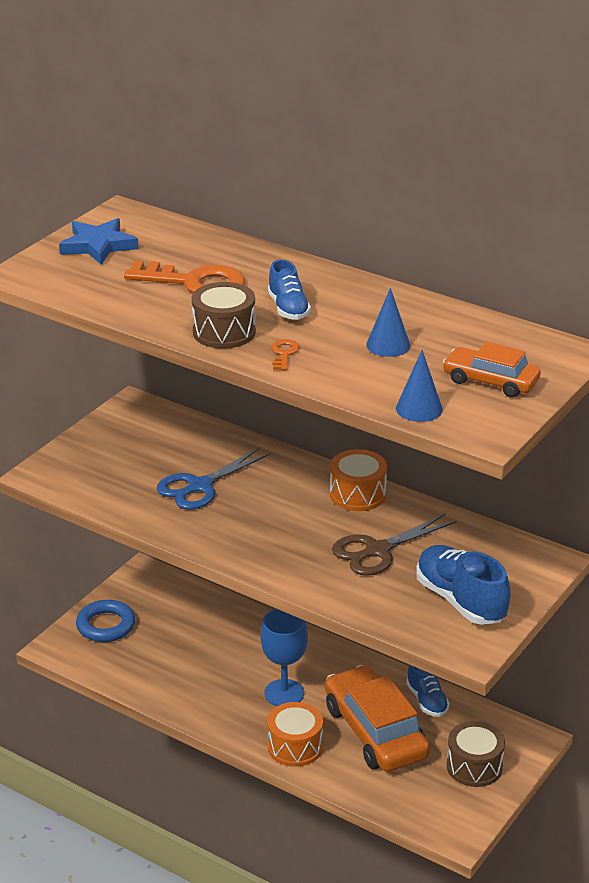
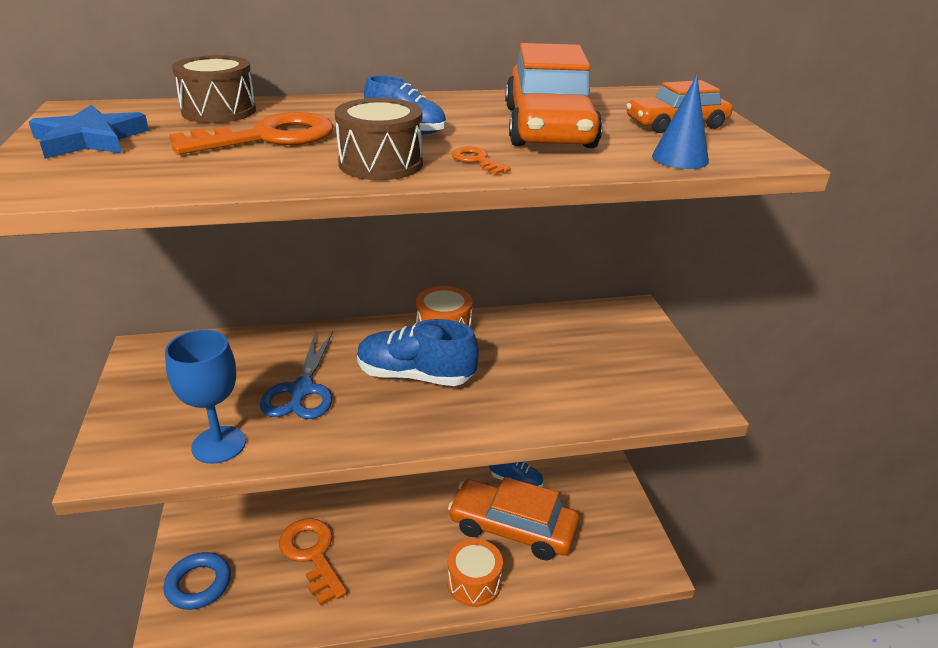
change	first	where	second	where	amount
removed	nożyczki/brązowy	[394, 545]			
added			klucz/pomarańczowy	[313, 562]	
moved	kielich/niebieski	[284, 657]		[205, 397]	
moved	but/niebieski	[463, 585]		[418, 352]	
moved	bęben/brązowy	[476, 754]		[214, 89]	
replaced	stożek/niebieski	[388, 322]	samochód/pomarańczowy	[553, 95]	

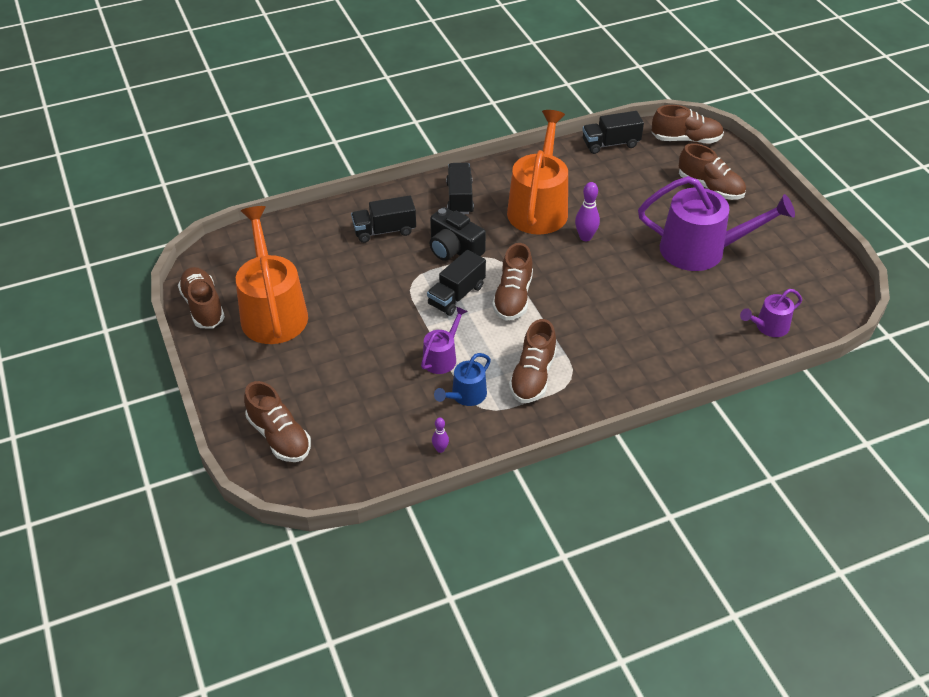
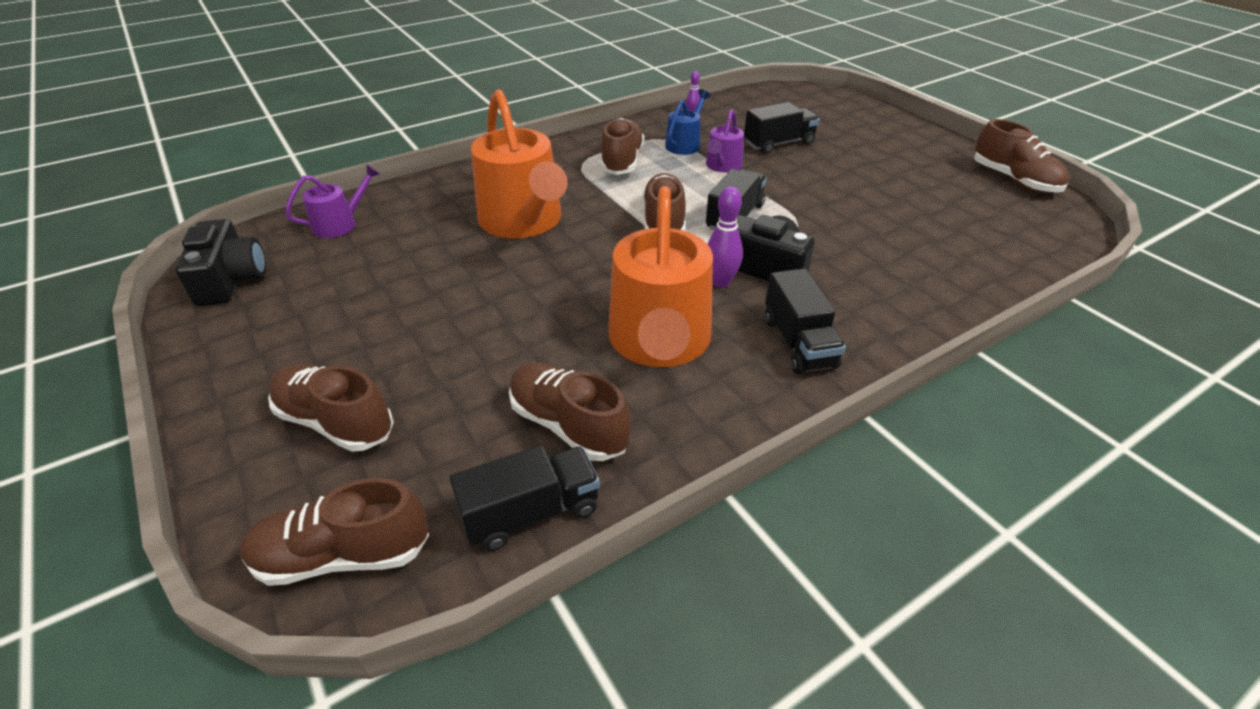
change	first	where	second	where	amount
removed	konewka/fioletowy	[716, 223]			
added			aparat fotograficzny/czarny	[220, 262]	
moved	konewka/pomarańczowy	[272, 275]		[519, 163]	
moved	but/brązowy	[277, 421]		[570, 411]	
moved	ciężarówka/czarny	[383, 219]		[782, 128]	
moved	kręgiel/fioletowy	[587, 211]		[725, 237]	

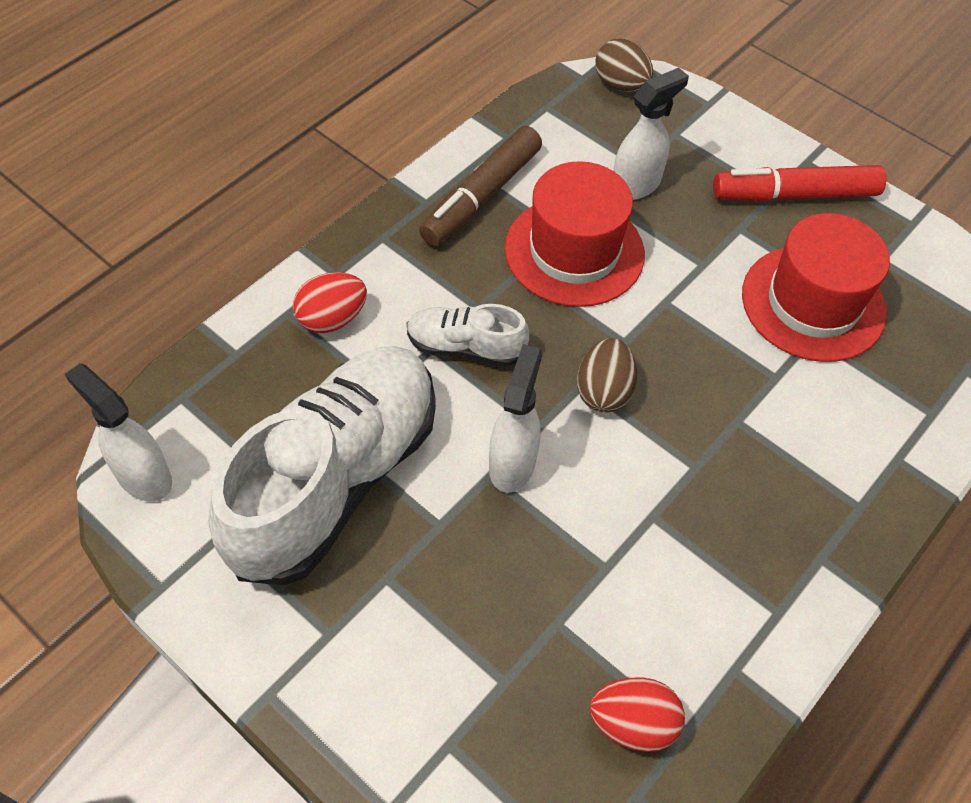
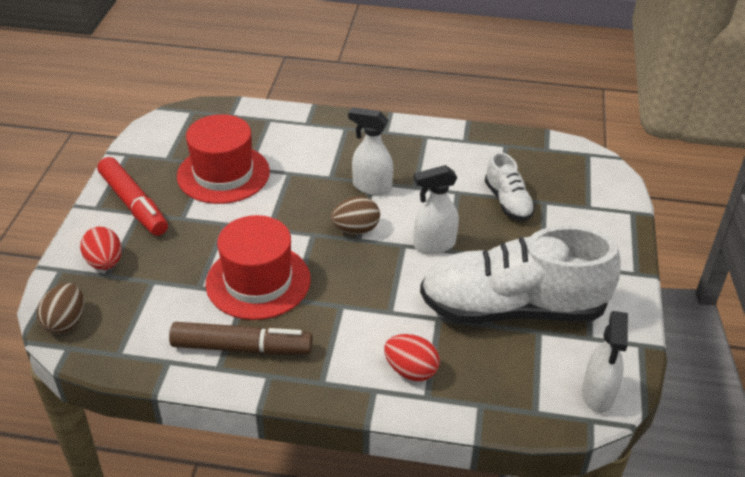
change	first	where	second	where	amount
moved	but/biały	[468, 335]		[510, 186]	
moved	jajko/czerwony	[637, 714]		[101, 248]	
moved	spryskiwacz/biały	[651, 134]		[370, 151]	

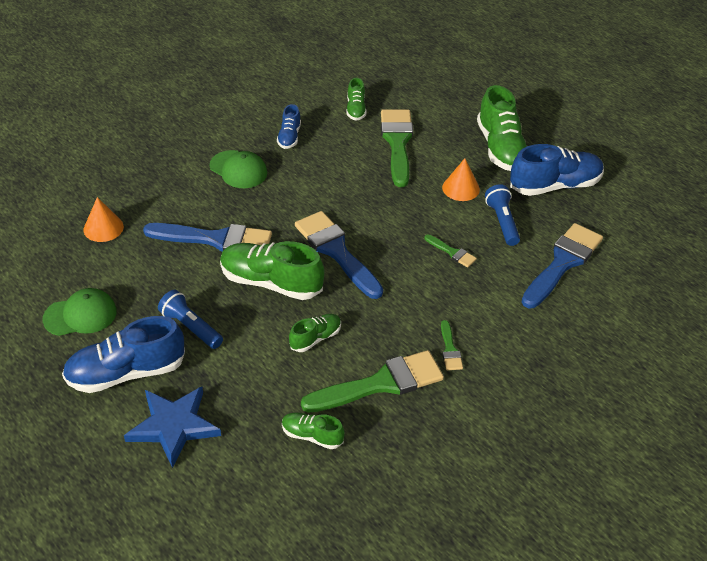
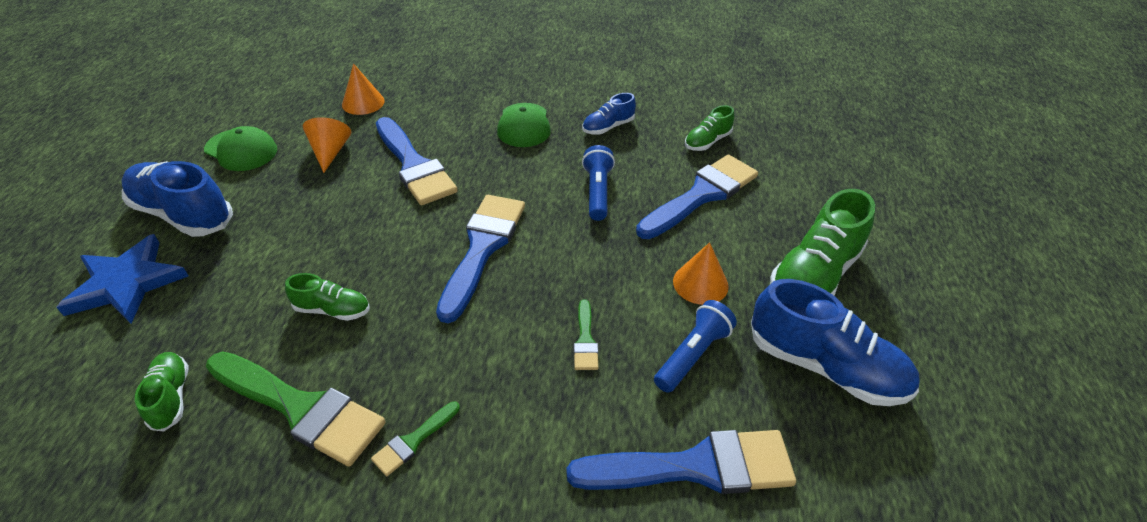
change	first	where	second	where	amount
removed	but/zielony	[272, 270]			
added			stożek/pomarańczowy	[327, 145]	
moved	latarka/niebieski	[190, 319]		[598, 183]	
recoloured	pędzel/zielony	[397, 148]	pędzel/niebieski	[697, 196]	

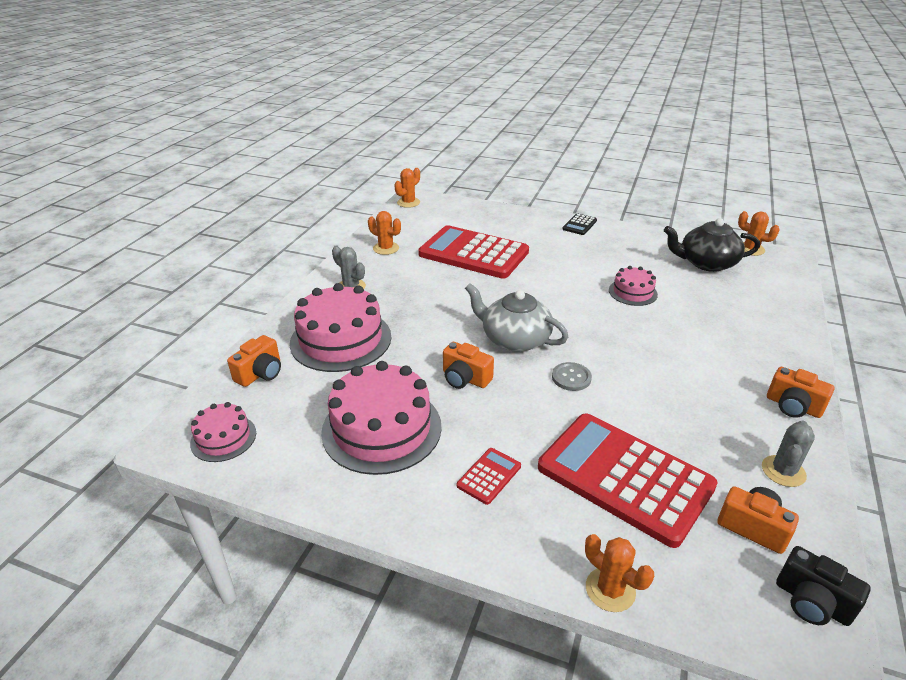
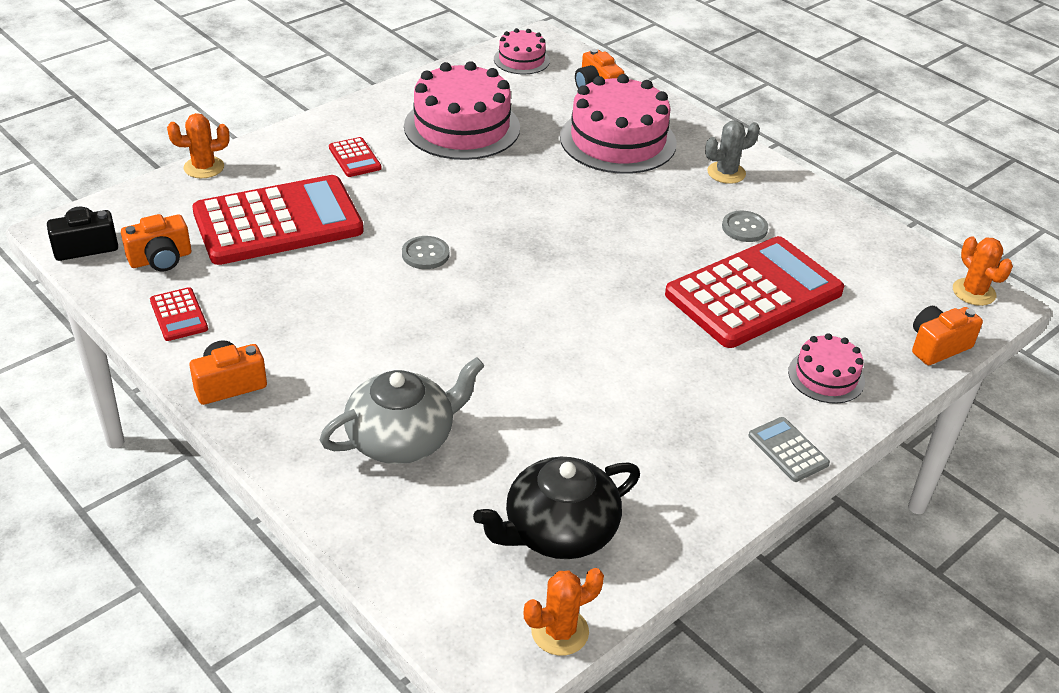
change	first	where	second	where	amount
removed	kaktus/pomarańczowy	[384, 233]			
added			guzik/szary	[745, 226]	
moved	aparat fotograficzny/pomarańczowy	[468, 365]		[947, 335]	
moved	imbryk/szary	[516, 317]		[402, 410]	
moved	tort/różowy	[633, 286]		[826, 368]	
replaced	kaktus/szary	[788, 454]	kalkulator/czerwony	[179, 314]	
recoloured	kalkulator/czarny	[579, 224]	kalkulator/szary	[789, 449]	
turned	imbryk/czarny	[711, 245]		[556, 508]	150 degrees counterclockwise

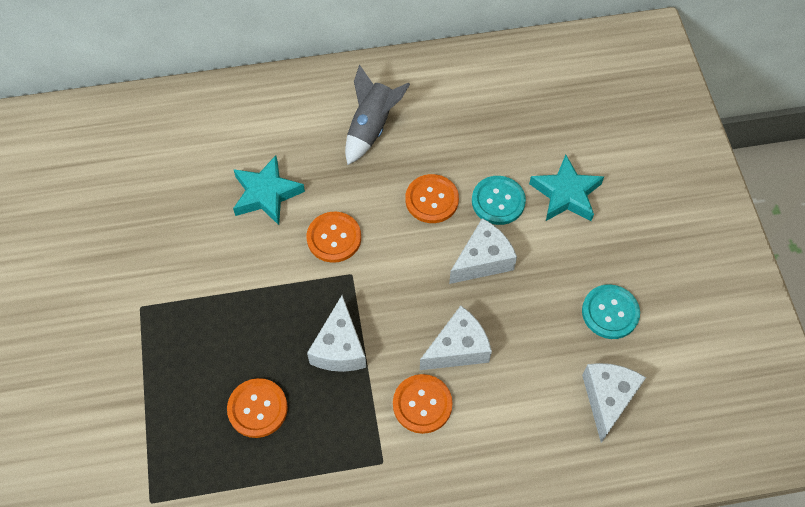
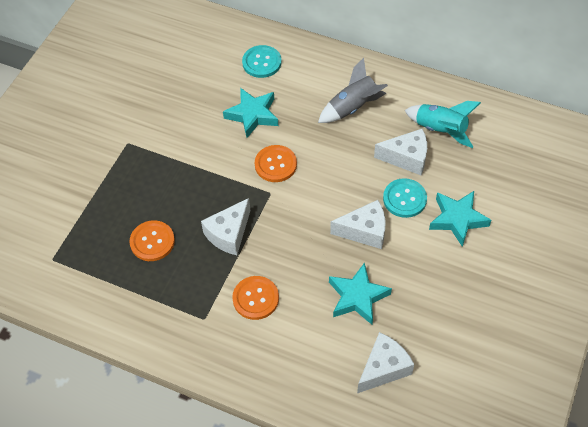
change	first	where	second	where	amount
removed	guzik/pomarańczowy	[432, 198]			
added			gwiazda/turkusowy	[360, 293]	
added			rakieta/turkusowy	[443, 124]	
moved	ser/biały	[456, 337]		[400, 152]	
moved	guzik/turkusowy	[611, 311]		[262, 61]	

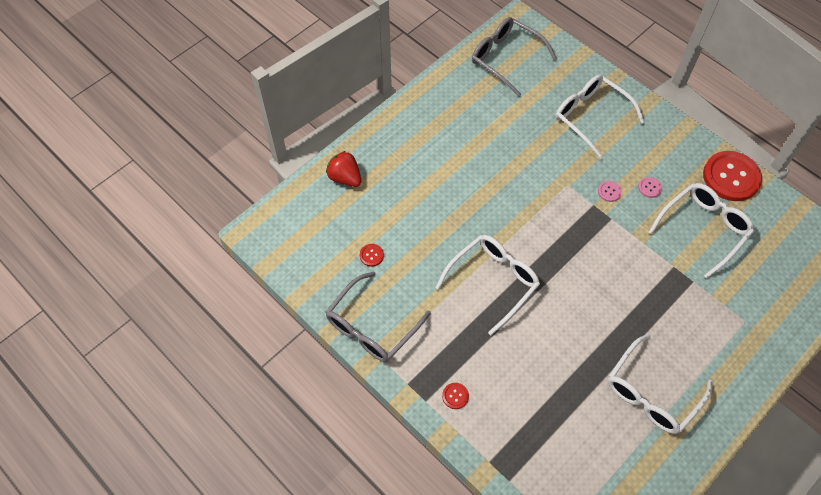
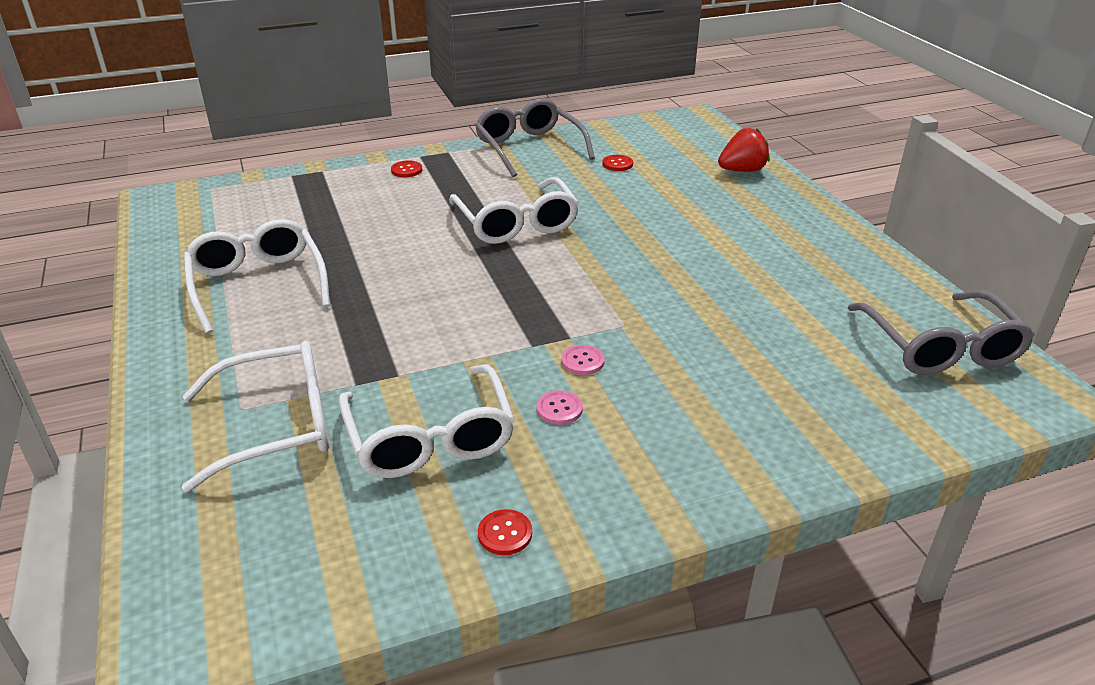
change	first	where	second	where	amount
moved	okulary/biały	[600, 117]		[255, 416]	
turned	okulary/szary	[514, 57]		[941, 333]	105 degrees clockwise
resized	guzik/czerwony	[732, 176]		[505, 532]	x0.41

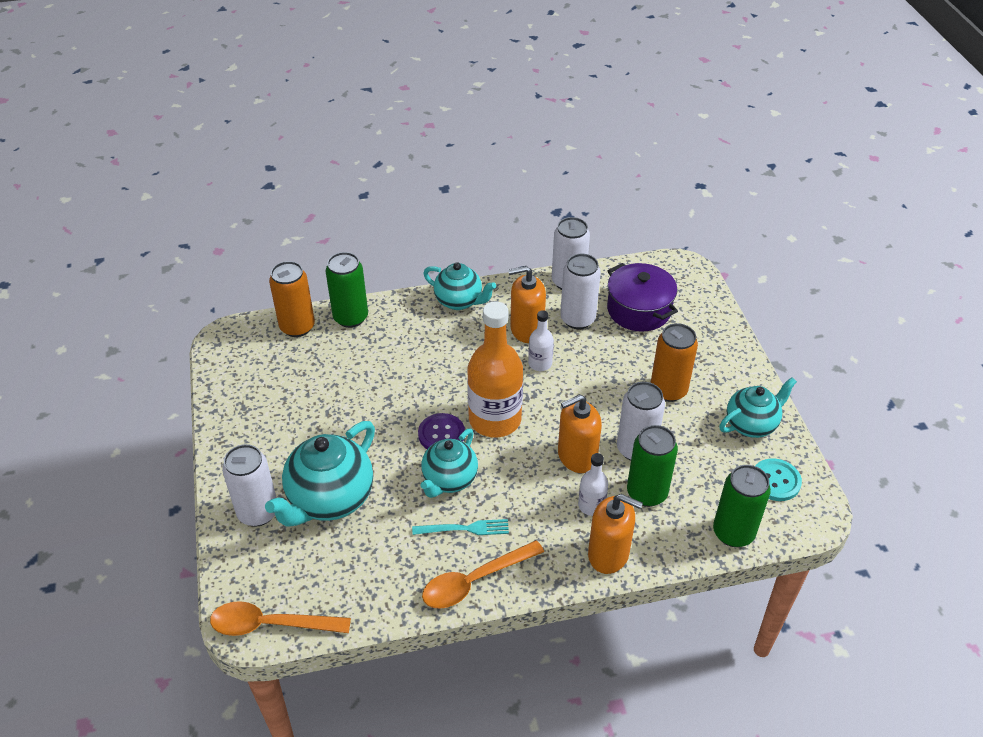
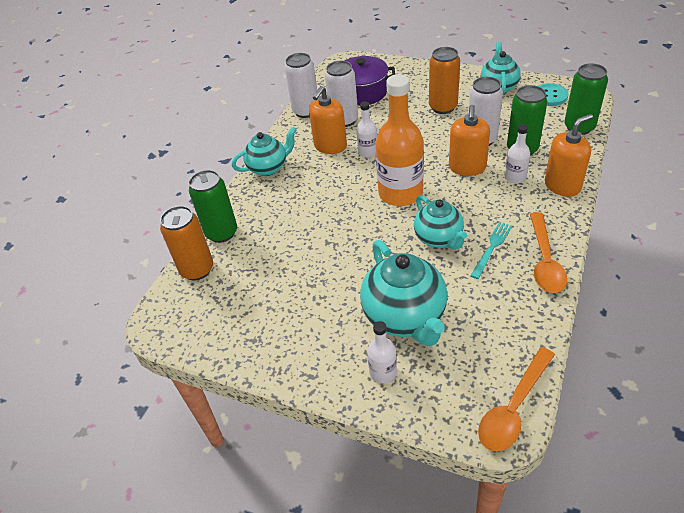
change	first	where	second	where	amount
removed	guzik/fioletowy	[441, 431]			
replaced	puszka/biały	[249, 485]	butelka/biały	[382, 352]	

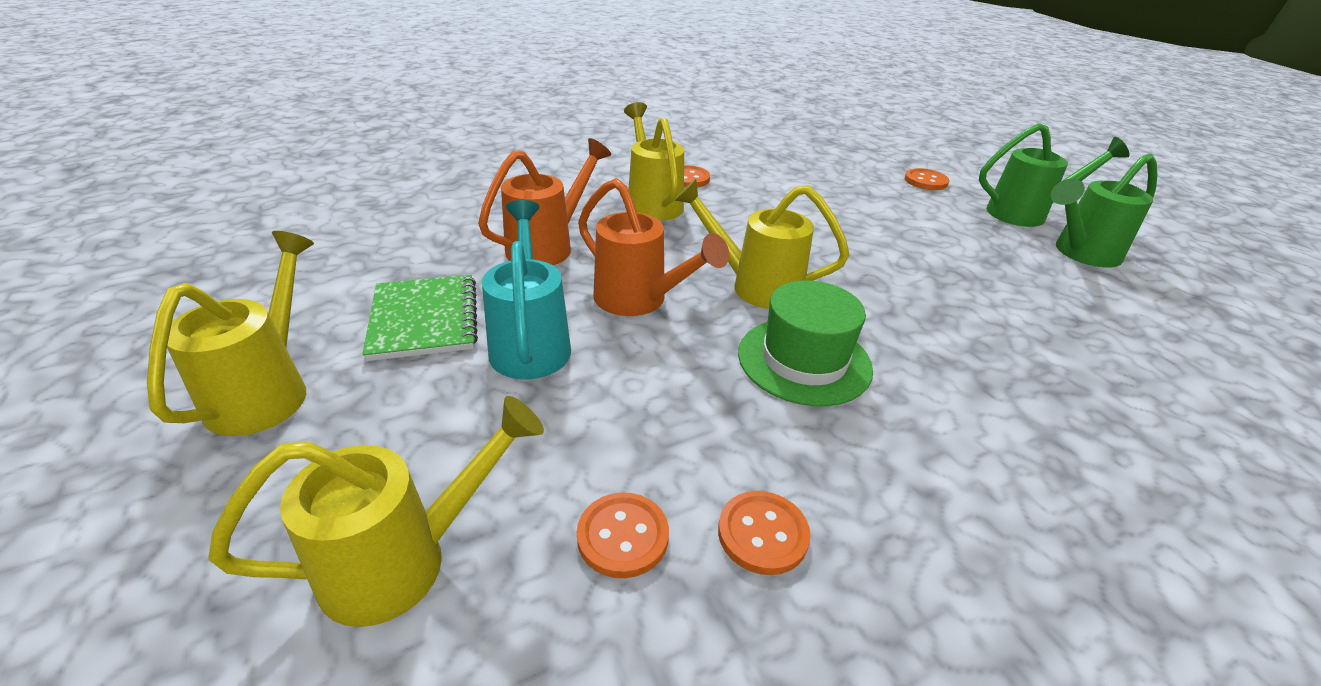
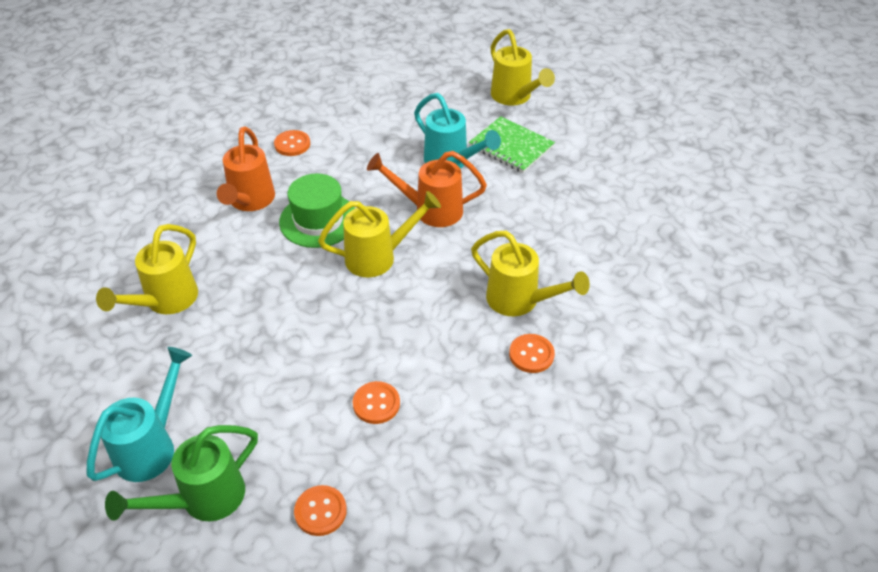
change	first	where	second	where	amount
moved	konewka/żółty	[376, 511]		[147, 269]	
moved	konewka/pomarańczowy	[544, 201]		[246, 168]	
moved	guzik/pomarańczowy	[623, 535]		[376, 402]	
recoloured	konewka/zielony	[1104, 210]	konewka/turkusowy	[139, 414]	

